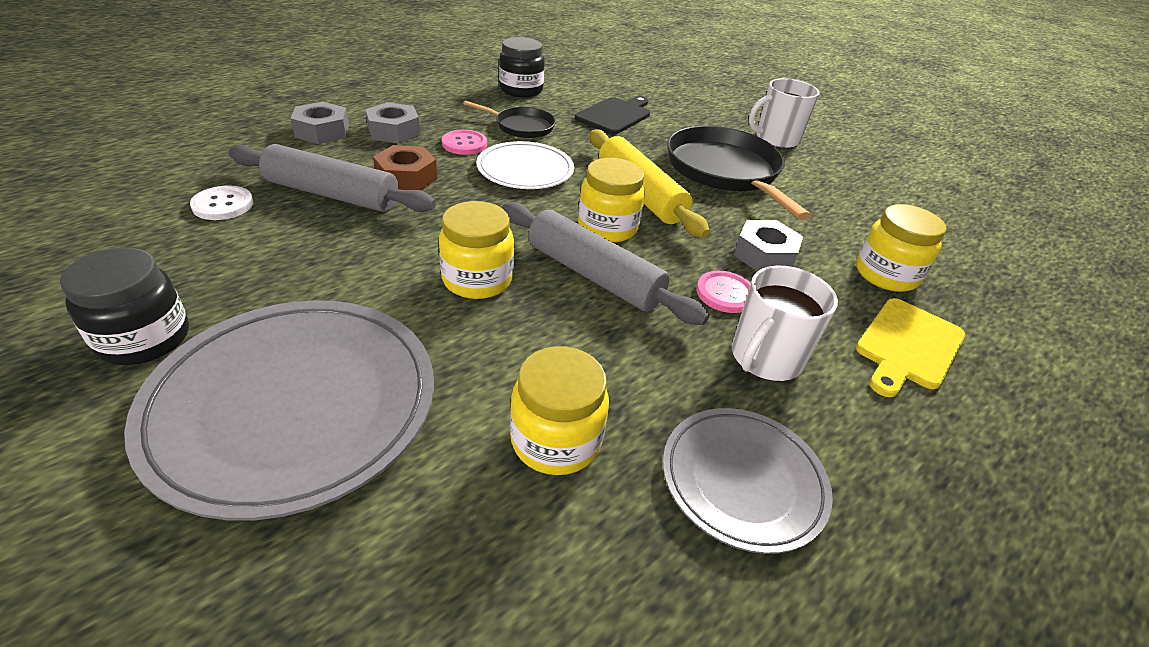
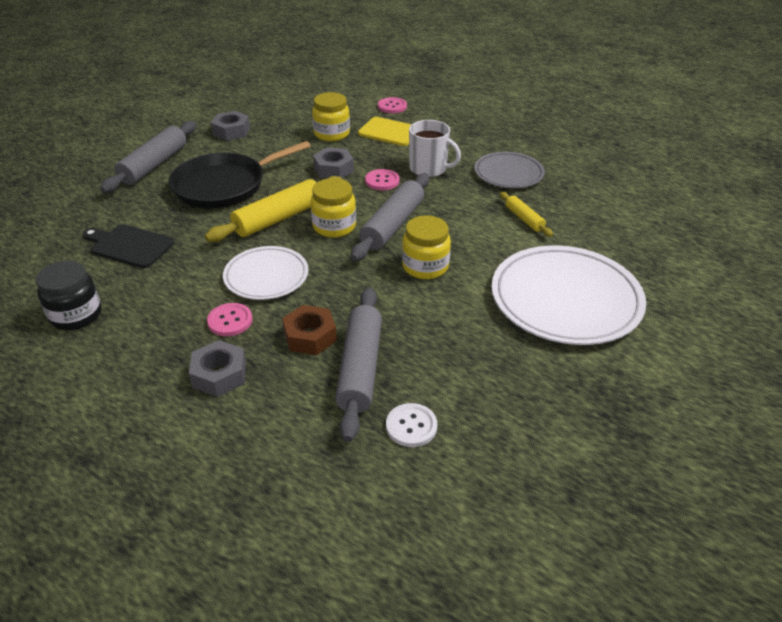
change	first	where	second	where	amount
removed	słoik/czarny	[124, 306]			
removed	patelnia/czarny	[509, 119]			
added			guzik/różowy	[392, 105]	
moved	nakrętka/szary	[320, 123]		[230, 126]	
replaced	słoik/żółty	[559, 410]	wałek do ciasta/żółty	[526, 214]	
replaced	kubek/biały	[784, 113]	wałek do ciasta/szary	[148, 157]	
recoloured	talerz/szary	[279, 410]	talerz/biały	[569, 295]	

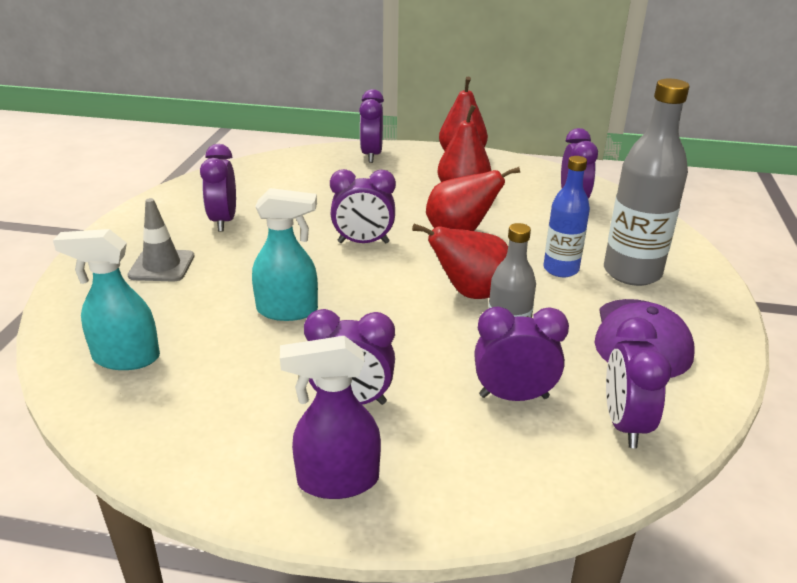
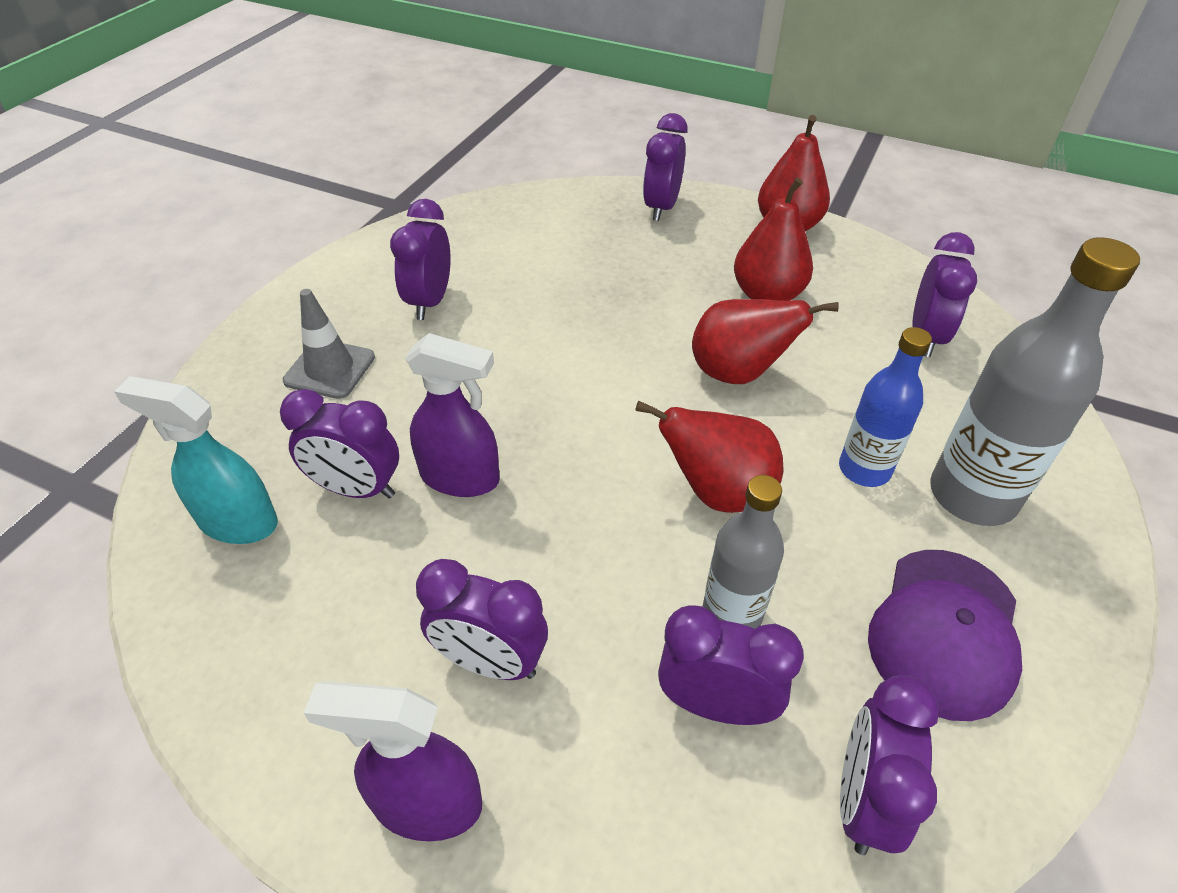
change	first	where	second	where	amount
moved	budzik/fioletowy	[363, 206]		[339, 443]	
recoloured	spryskiwacz/turkusowy	[285, 254]	spryskiwacz/fioletowy	[452, 415]	

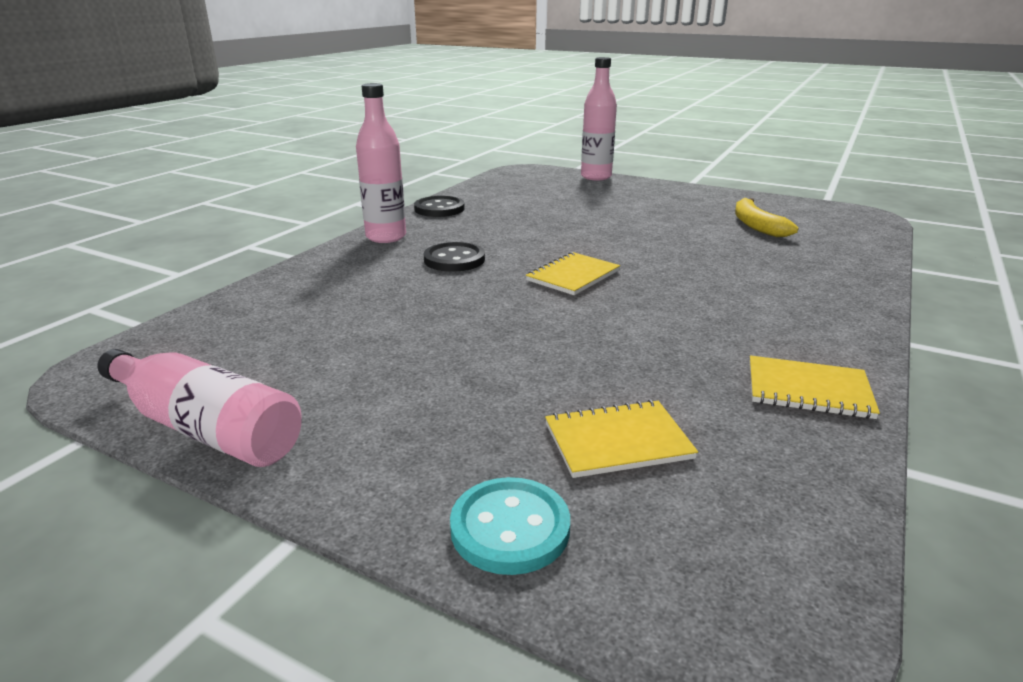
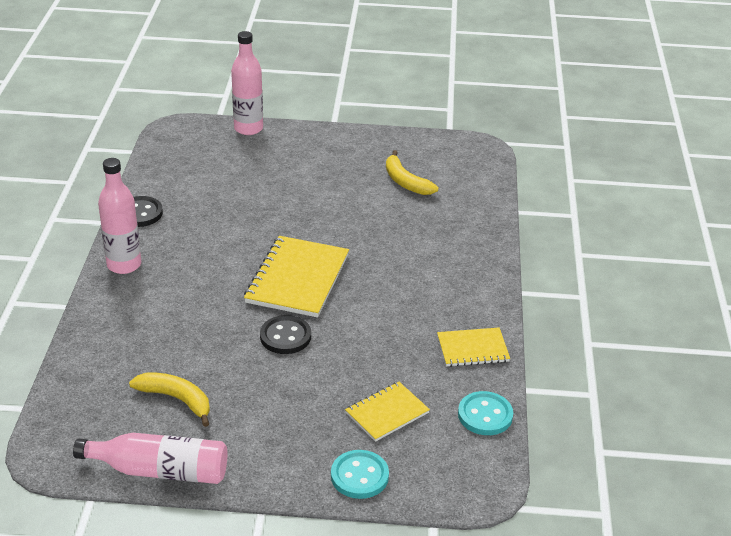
change	first	where	second	where	amount
added			banan/żółty	[169, 399]	
added			guzik/turkusowy	[485, 413]	
moved	guzik/czarny	[454, 257]		[285, 334]	
resized	zeszyt/żółty	[573, 273]		[296, 276]	x1.73

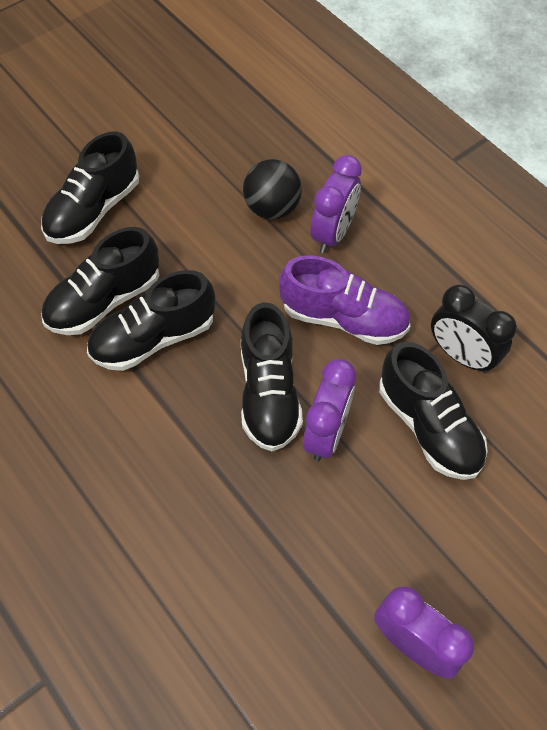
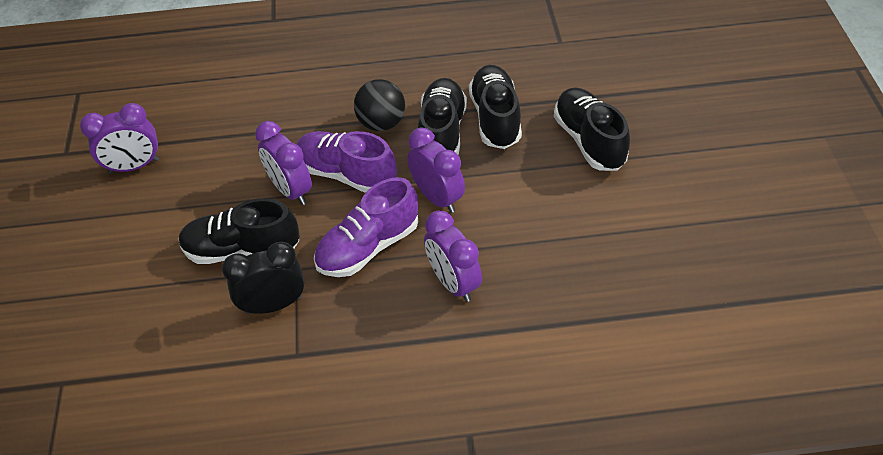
change	first	where	second	where	amount
added			budzik/fioletowy	[436, 170]	
moved	piłka/czarny	[272, 189]		[379, 105]	
recoloured	but/czarny	[272, 377]	but/fioletowy	[347, 162]	

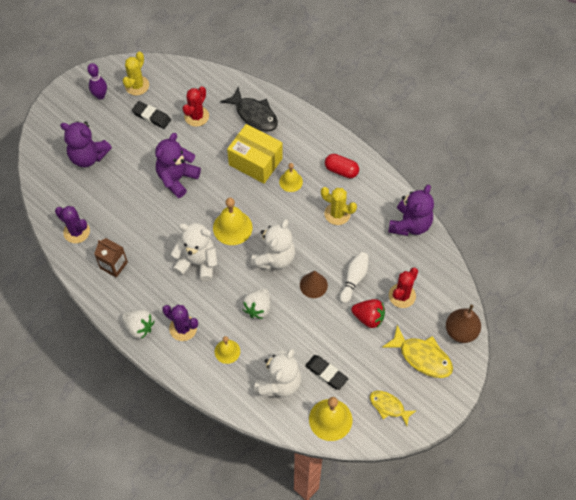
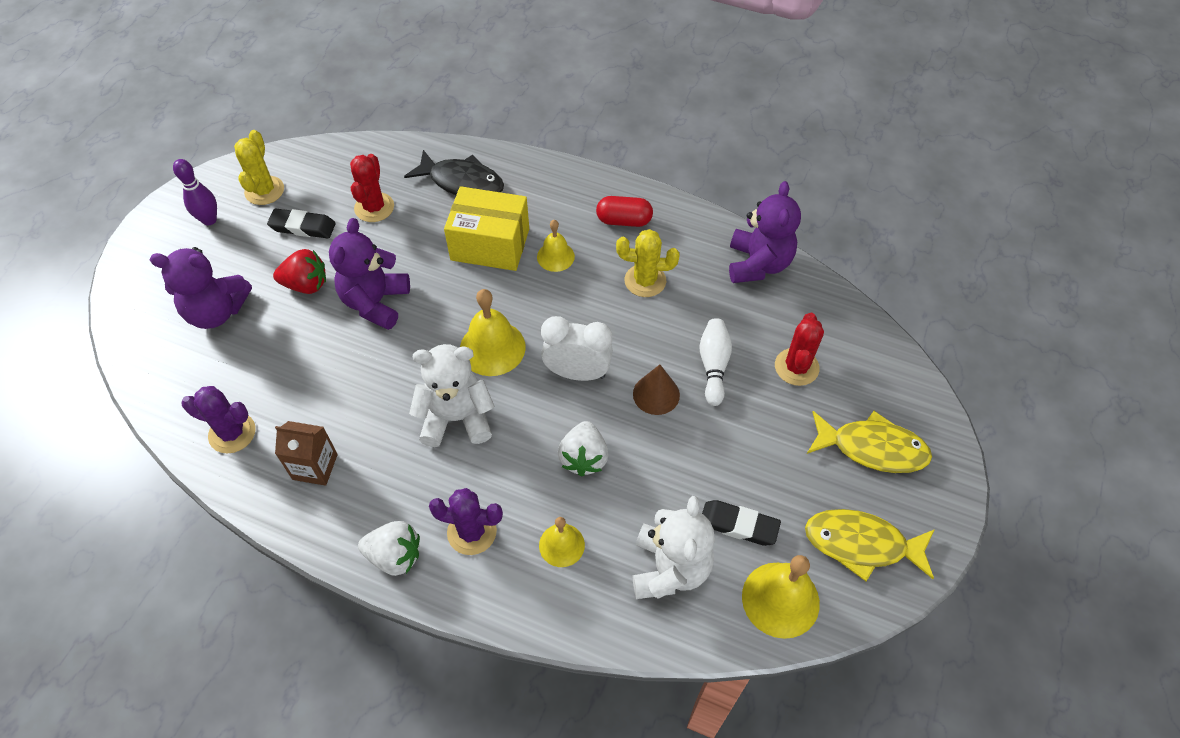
change	first	where	second	where	amount
removed	gruszka/brązowy	[463, 324]			
moved	truskawka/czerwony	[368, 313]		[299, 271]	
replaced	miś/biały	[273, 244]	budzik/biały	[577, 348]	
resized	ryba/żółty	[393, 408]		[870, 545]	x1.55

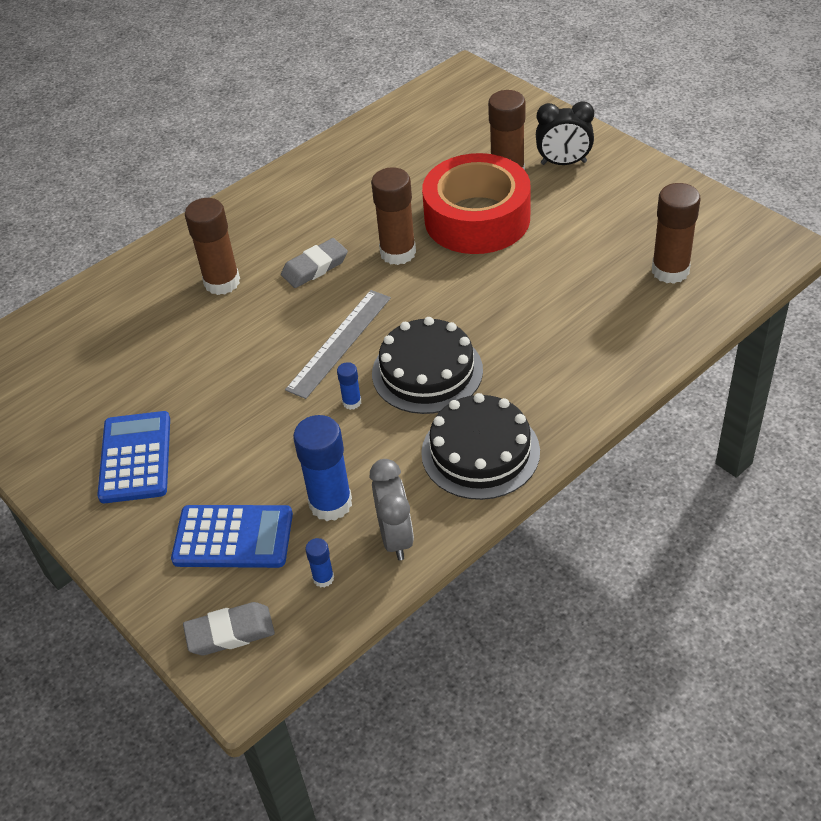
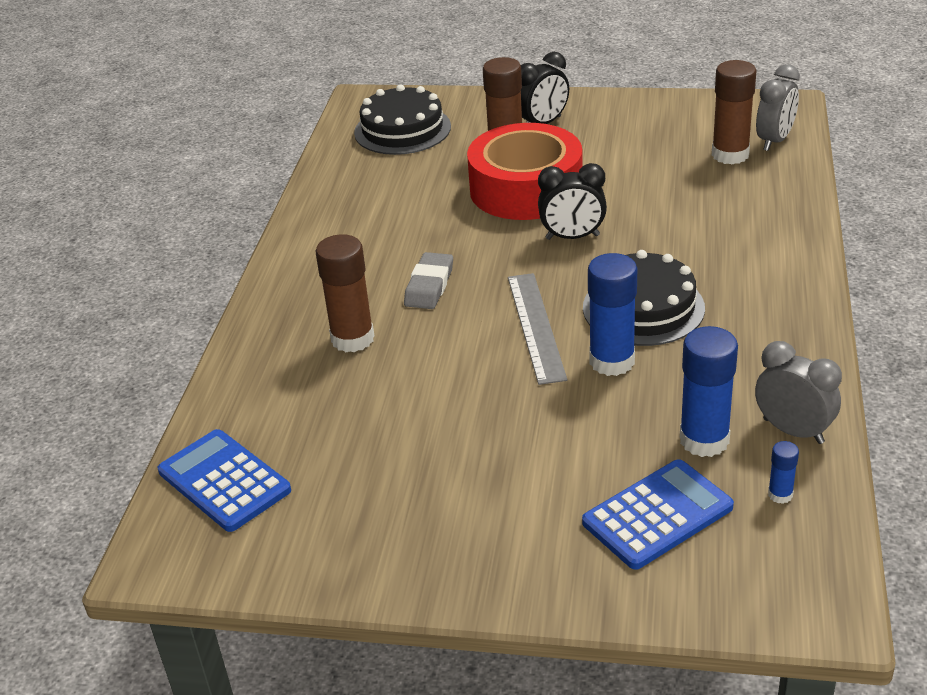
change	first	where	second	where	amount
removed	gumka do mazania/szary	[229, 628]			
removed	klej w sztyfcie/brązowy	[393, 216]			
added			budzik/czarny	[572, 201]	
added			budzik/szary	[778, 107]	
moved	kalkulator/niebieski	[133, 457]		[224, 480]	
moved	tort/czarny	[480, 446]		[402, 120]	
resized	klej w sztyfcie/niebieski	[349, 386]		[612, 314]	x2.12

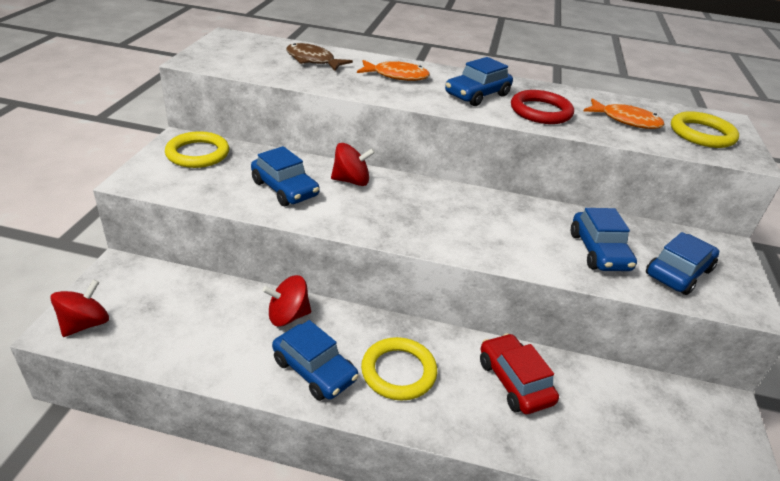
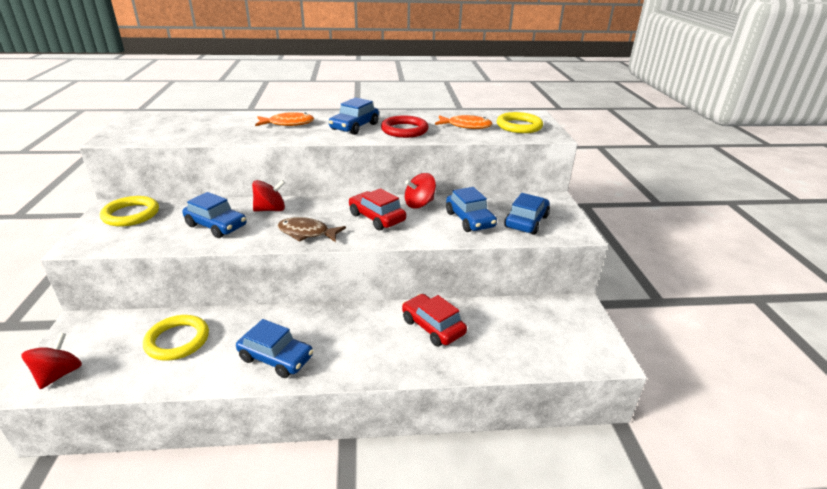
change	first	where	second	where	amount
added			samochód/czerwony	[377, 209]	
moved	bączek/czerwony	[286, 300]		[420, 191]	
moved	ryba/brązowy	[319, 57]		[312, 229]	
moved	pierścień/żółty	[399, 368]		[176, 338]	

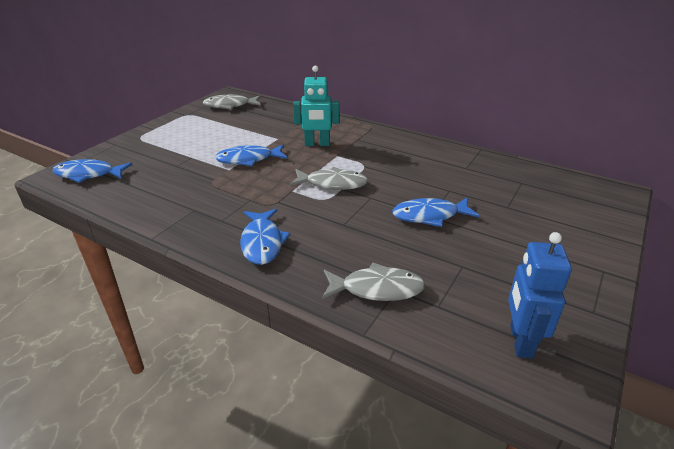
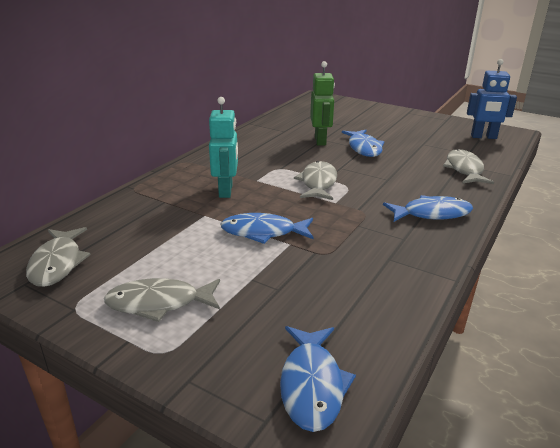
change	first	where	second	where	amount
added			ryba/szary	[162, 300]	
added			robot/zielony	[322, 103]	
turned	ryba/niebieski	[251, 155]		[266, 228]	105 degrees clockwise

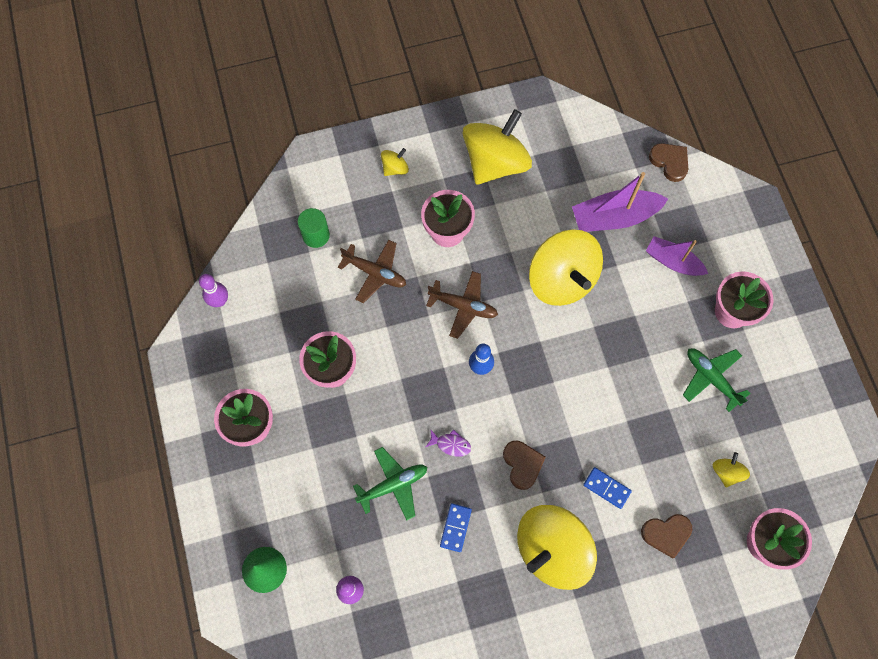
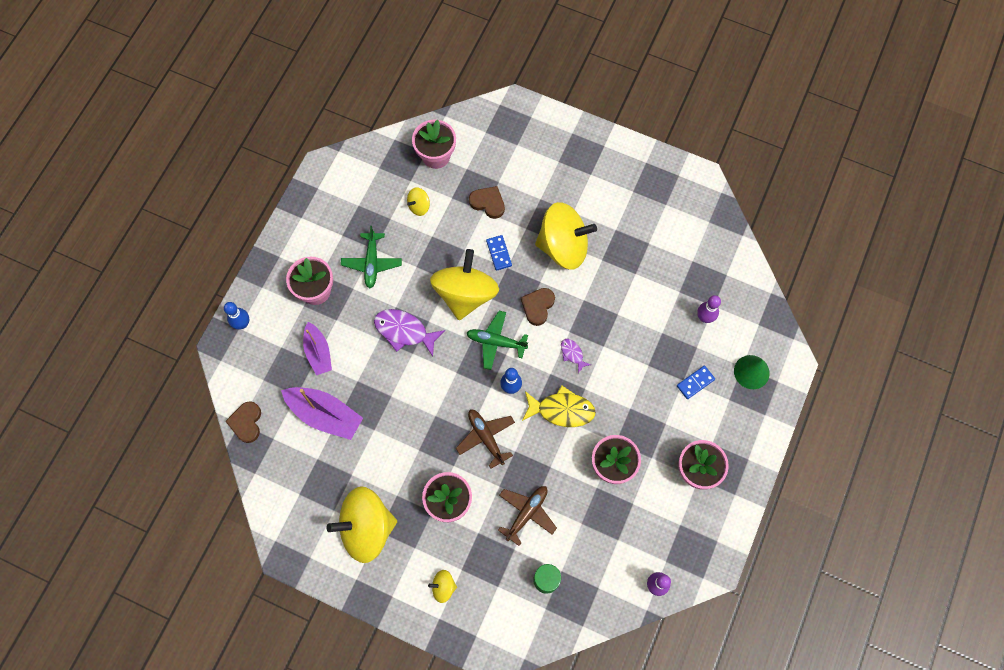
change	first	where	second	where	amount
added			kręgiel/niebieski	[236, 316]	
added			ryba/fioletowy	[409, 333]	
added			ryba/żółty	[559, 406]	
moved	samolot/zielony	[390, 484]		[497, 340]	
moved	kostka domina/niebieski	[456, 527]		[696, 382]	
moved	bączek/żółty	[566, 268]		[464, 284]	
turned	samolot/brązowy	[372, 271]		[527, 516]	60 degrees clockwise

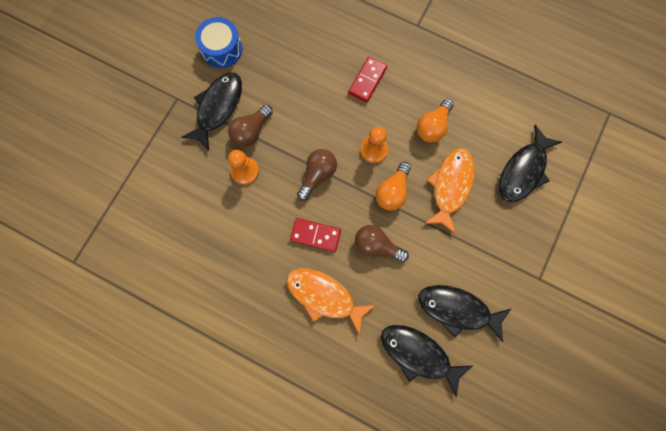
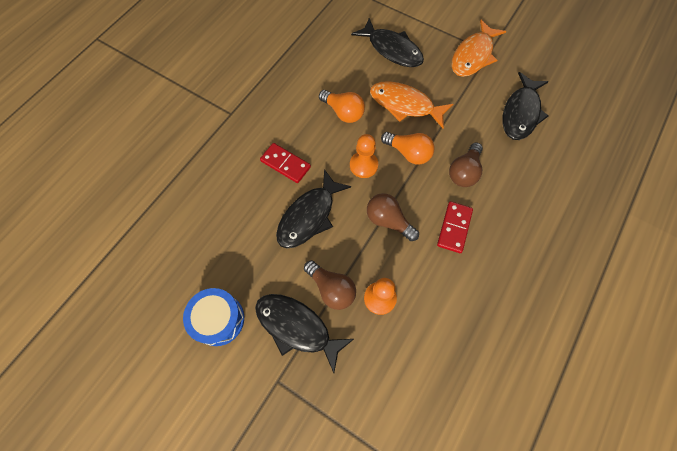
change	first	where	second	where	amount
moved	ryba/pomarańczowy	[330, 302]		[479, 48]	
moved	ryba/czarny	[426, 361]		[313, 209]	

